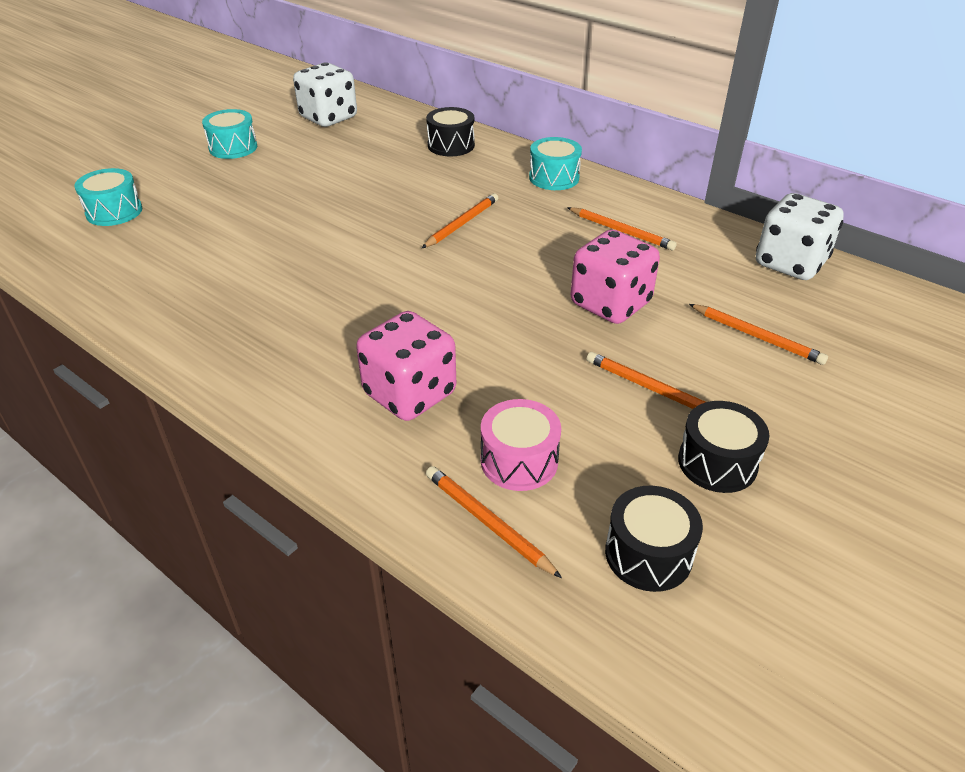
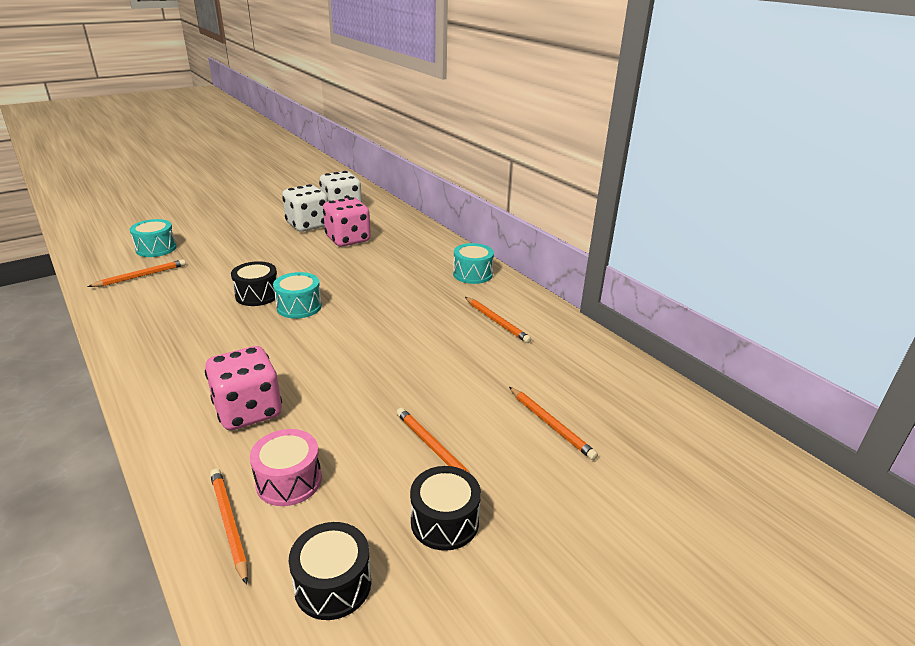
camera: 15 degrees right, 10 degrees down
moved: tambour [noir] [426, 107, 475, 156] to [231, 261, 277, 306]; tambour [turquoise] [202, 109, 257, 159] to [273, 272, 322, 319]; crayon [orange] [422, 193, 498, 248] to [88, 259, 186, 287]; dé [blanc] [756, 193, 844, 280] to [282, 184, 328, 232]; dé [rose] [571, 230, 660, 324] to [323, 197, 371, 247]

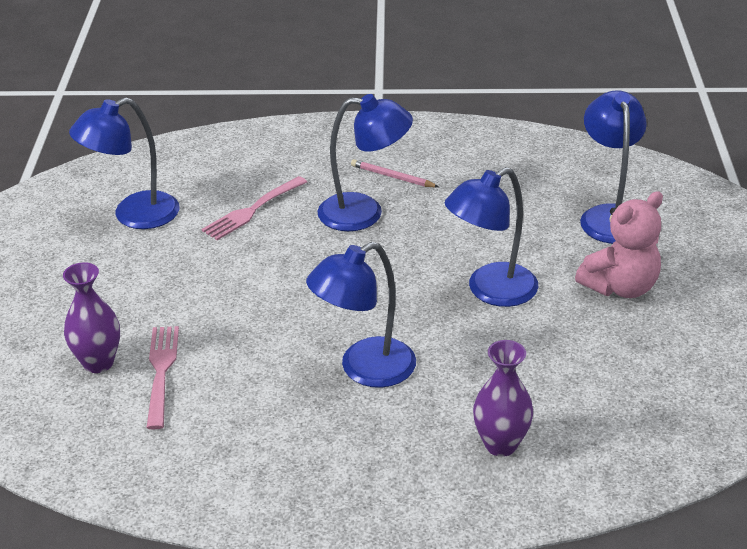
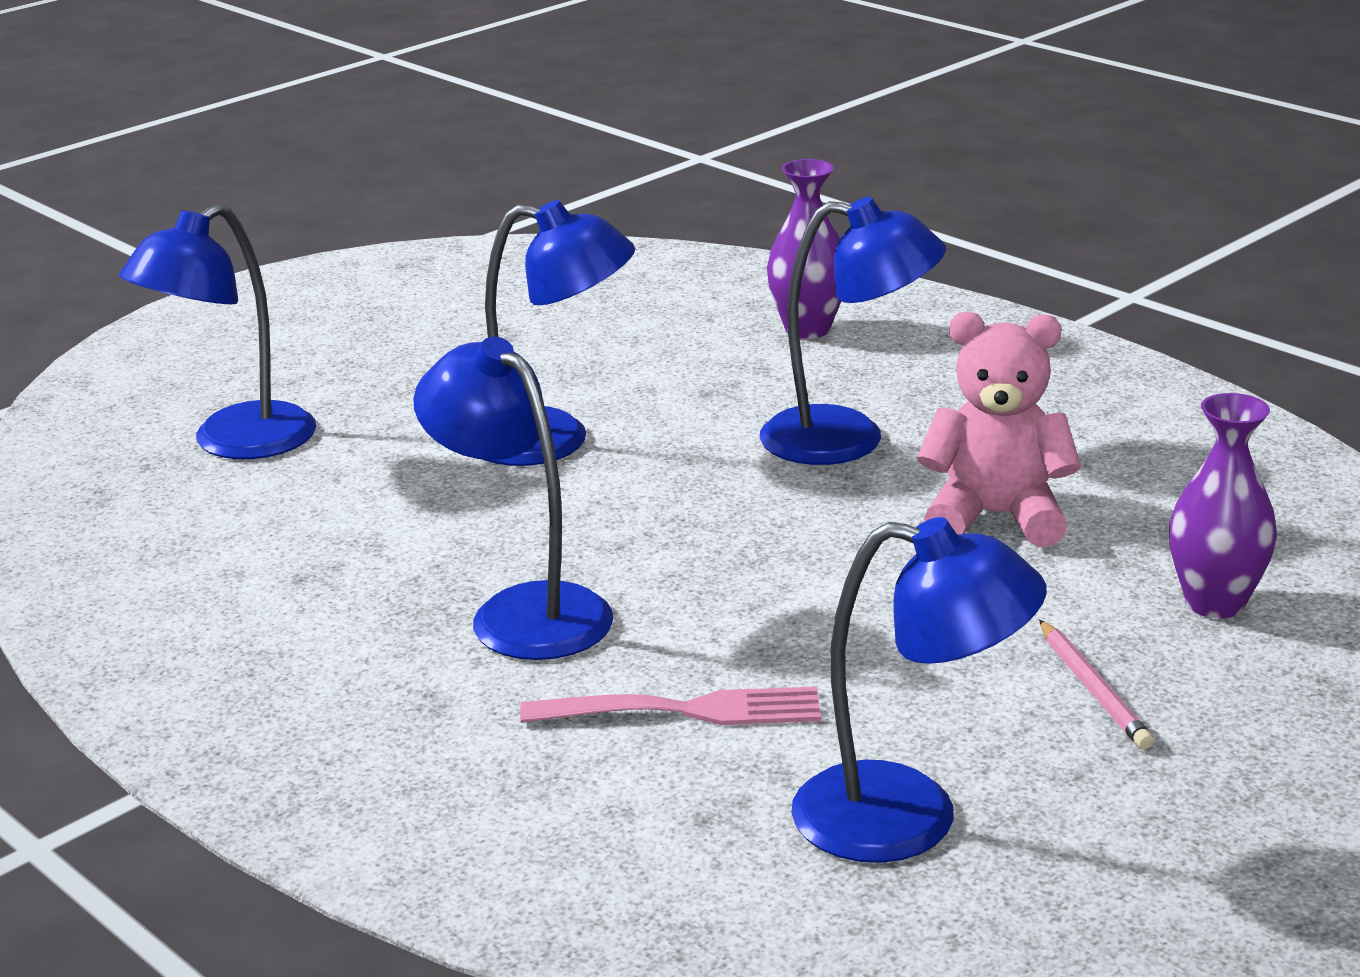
camera: 135 degrees left, 10 degrees down
removed: fourchette [rose] [146, 326, 179, 429]
moved: crayon [rose] [351, 159, 439, 187] to [1039, 620, 1154, 749]; ours en peluche [rose] [575, 191, 663, 298] to [917, 311, 1081, 547]

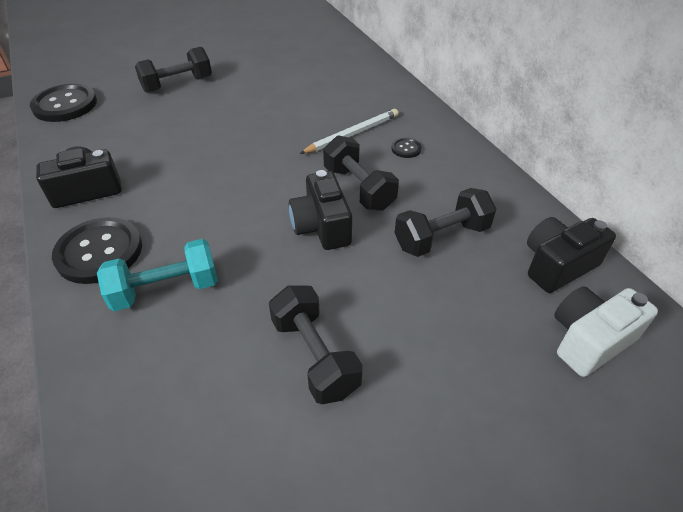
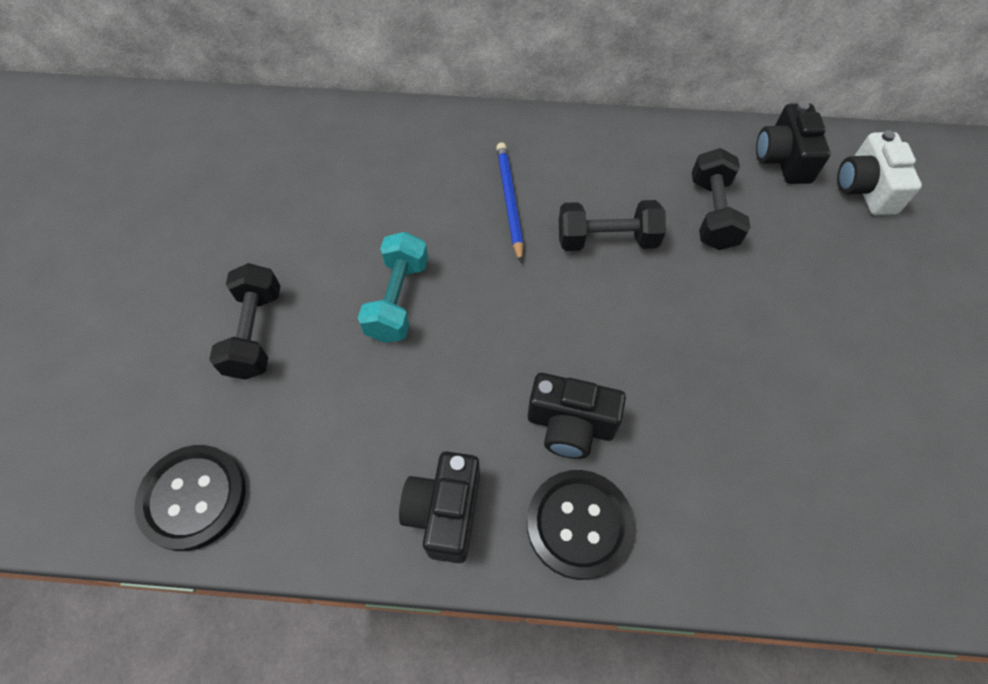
camera: 60 degrees left, 15 degrees up
removed: bouton [noir] [391, 138, 422, 158]; haltère [noir] [269, 285, 363, 404]
moved: appareil photo [noir] [289, 170, 352, 250] to [528, 373, 626, 459]; haltère [turquoise] [97, 239, 218, 311] to [358, 232, 428, 343]
recoloured: crayon [blanc] [300, 109, 399, 154] to crayon [bleu] [496, 142, 523, 263]

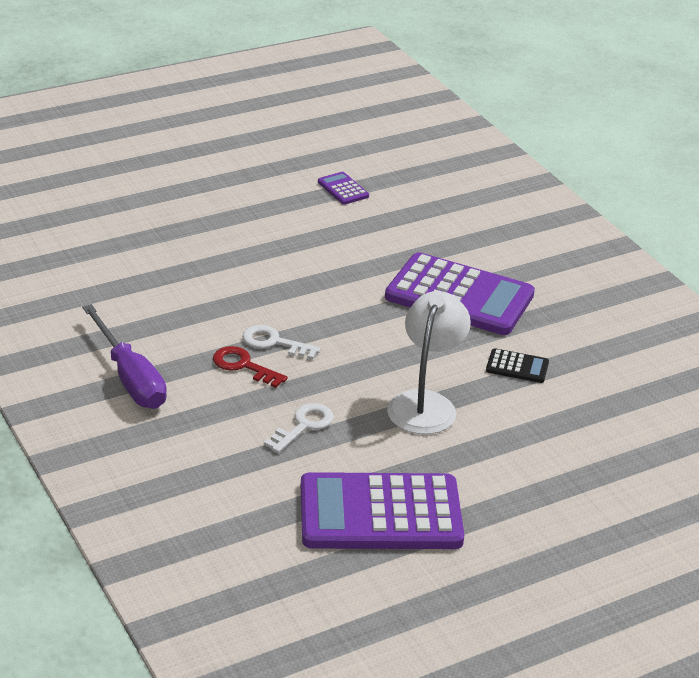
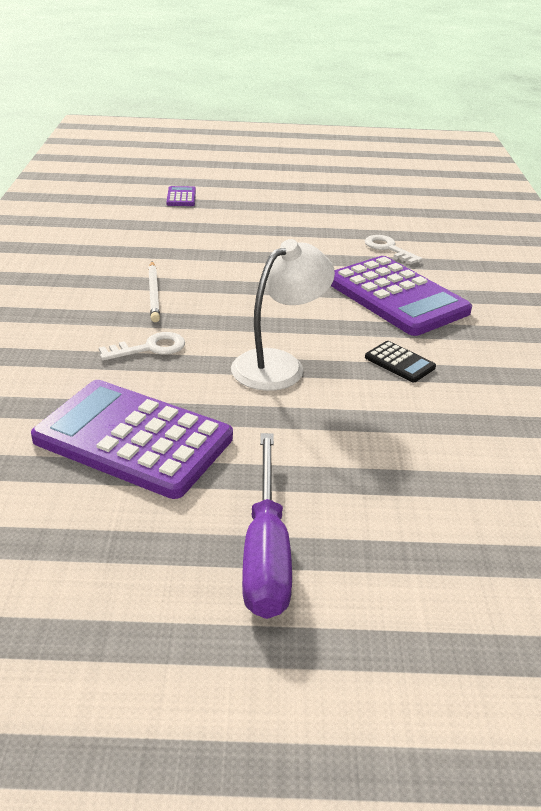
camera: 30 degrees right, 0 degrees up
moved: calculatrice [violet] [318, 172, 369, 205] to [166, 186, 196, 206]; tournevis [violet] [82, 304, 167, 409] to [242, 433, 292, 619]; clé [blanc] [242, 325, 321, 360] to [365, 235, 423, 264]
replaced: clé [rouge] [213, 346, 288, 388] to crayon [blanc] [148, 262, 160, 322]

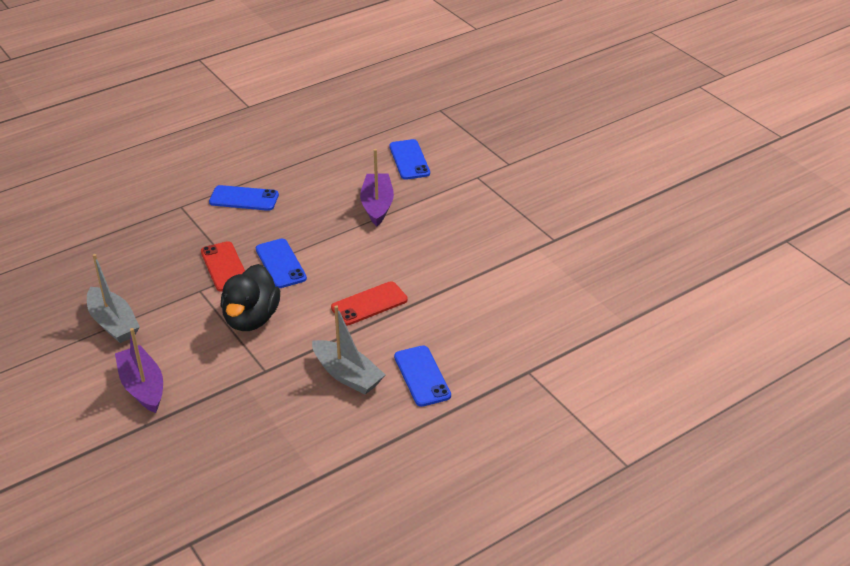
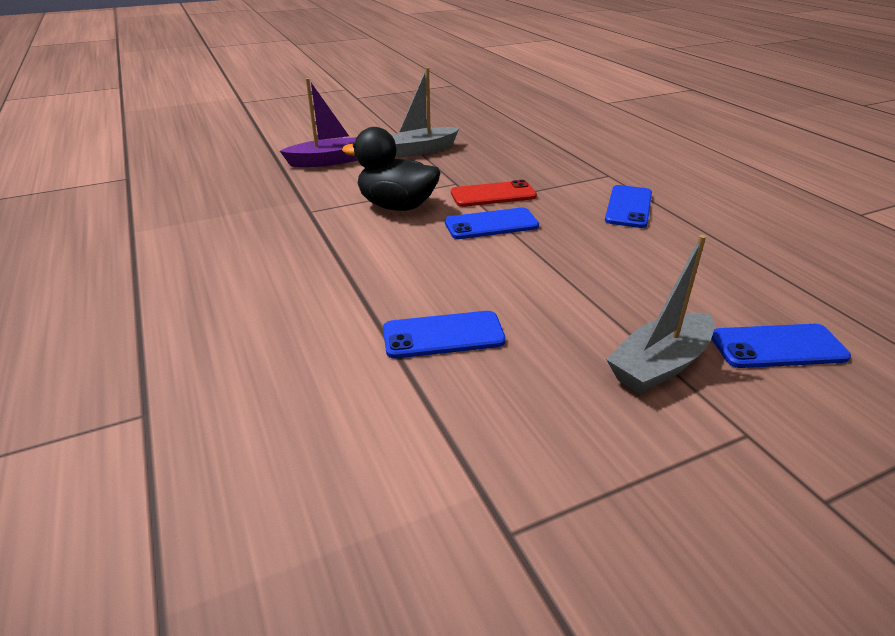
camera: 100 degrees right, 5 degrees down
removed: bateau [violet] [360, 149, 394, 226]; téléphone [rouge] [331, 281, 408, 325]
moved: bateau [gris] [312, 305, 386, 395] to [606, 235, 715, 394]; téléphone [bleu] [394, 345, 451, 407] to [383, 311, 506, 358]

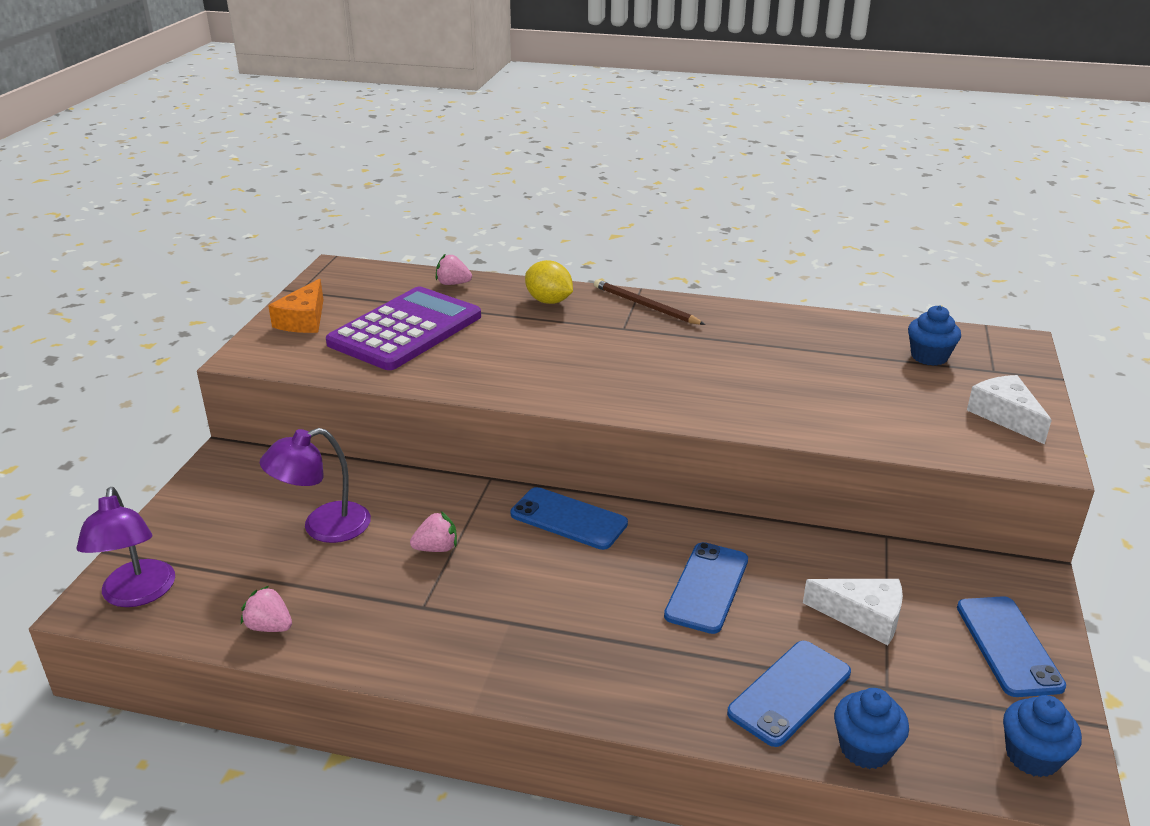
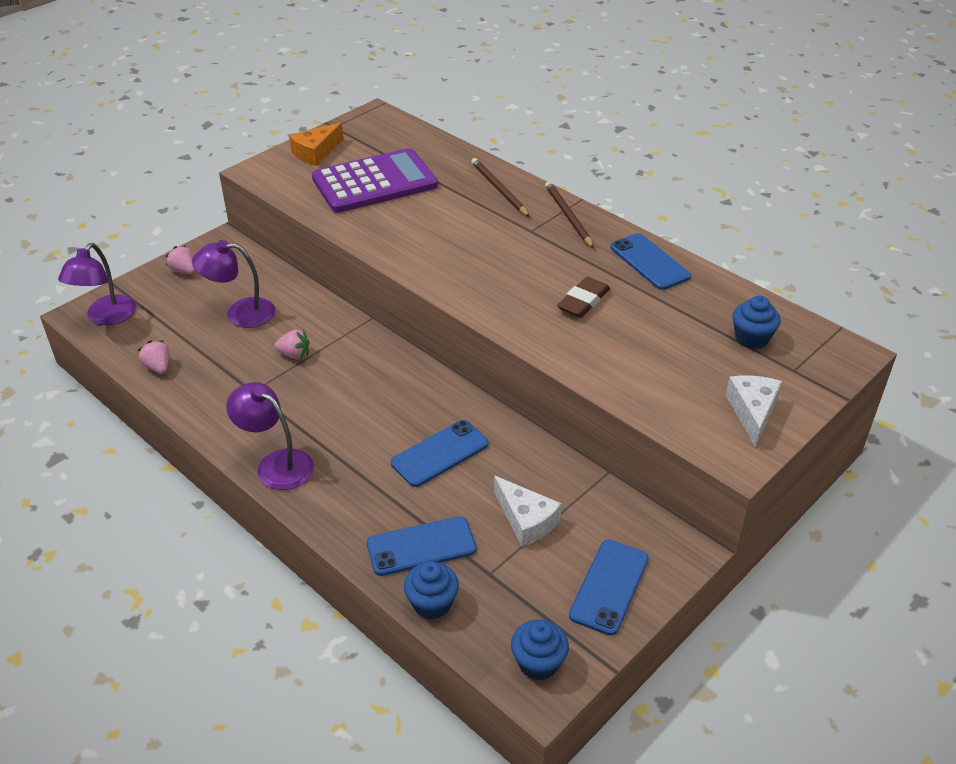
camera: 30 degrees right, 10 degrees up
added: gomme [marron] [557, 277, 610, 318]; lampe [violet] [226, 382, 314, 490]
moved: fraise [rose] [436, 254, 472, 285] to [165, 246, 195, 274]; téléphone [bleu] [510, 487, 628, 550] to [610, 233, 691, 290]
replaced: citron [jaune] [525, 260, 573, 304] to crayon [marron] [471, 158, 530, 217]

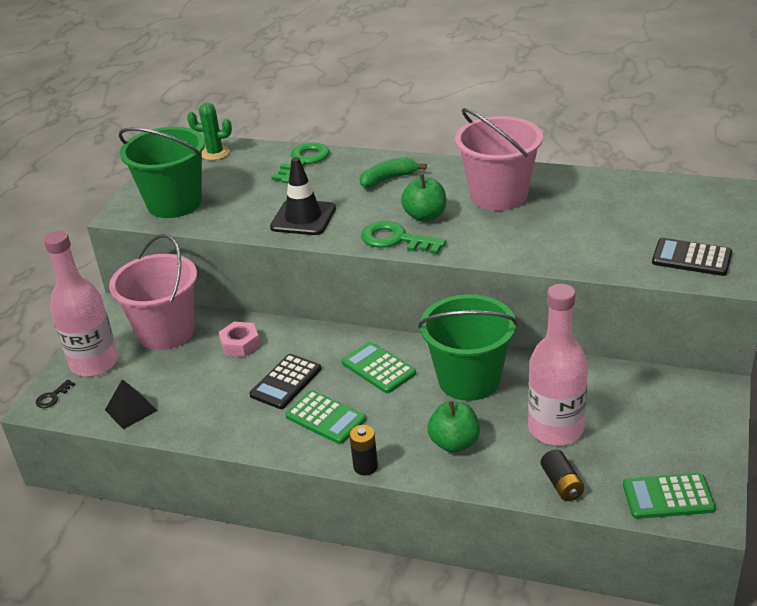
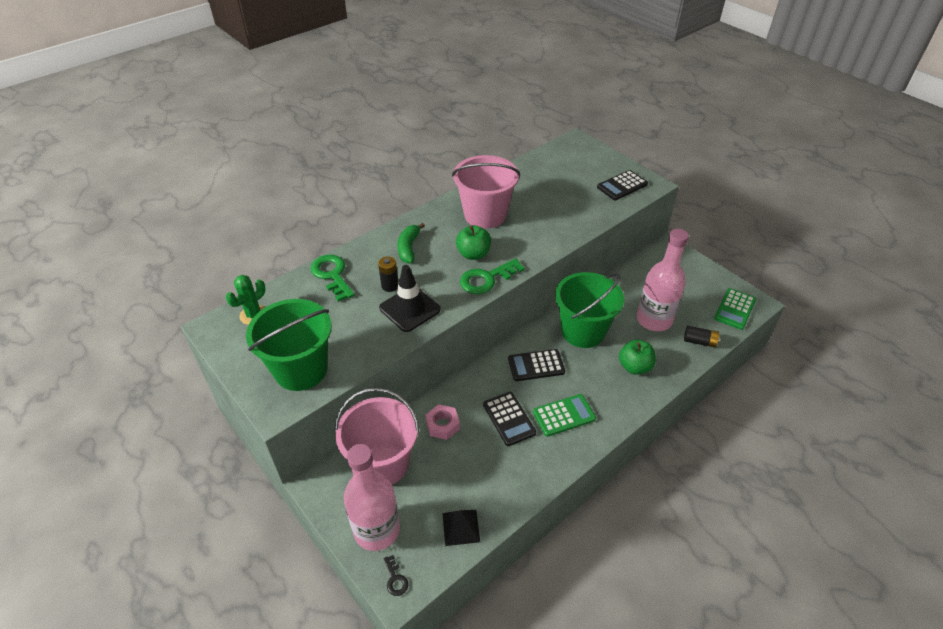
camera: 60 degrees left, 10 degrees up
moved: pile [noir] [349, 425, 378, 475] to [378, 256, 398, 292]
recoloured: calculatrice [vert] [342, 342, 416, 393] to calculatrice [noir] [508, 349, 565, 381]

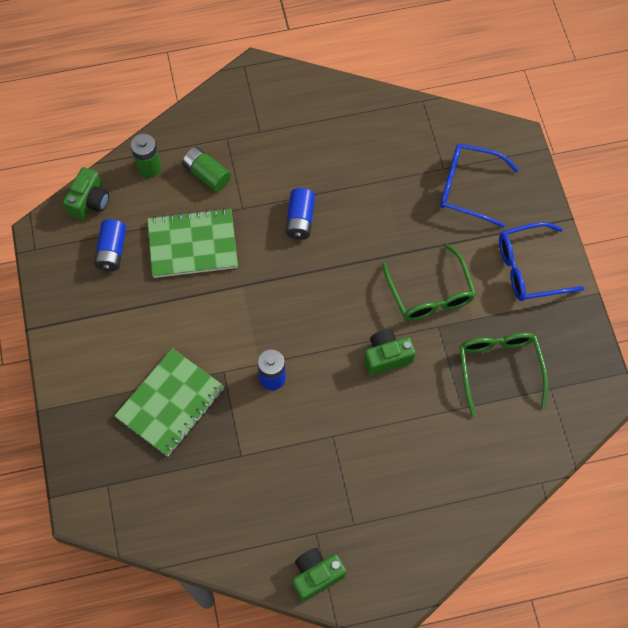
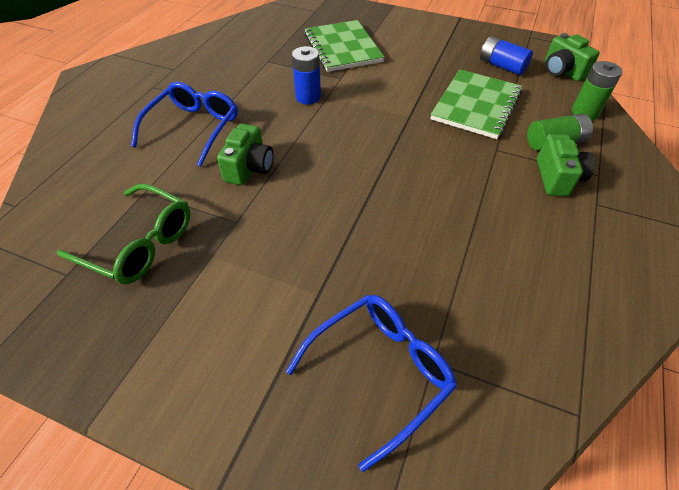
camera: 125 degrees right, 15 degrees down
removed: pile [bleu] [286, 188, 315, 240]; lunettes [vert] [382, 244, 476, 321]
moved: lunettes [bleu] [499, 222, 584, 301] to [131, 82, 238, 167]; appareil photo [vert] [293, 548, 346, 602] to [537, 134, 595, 196]

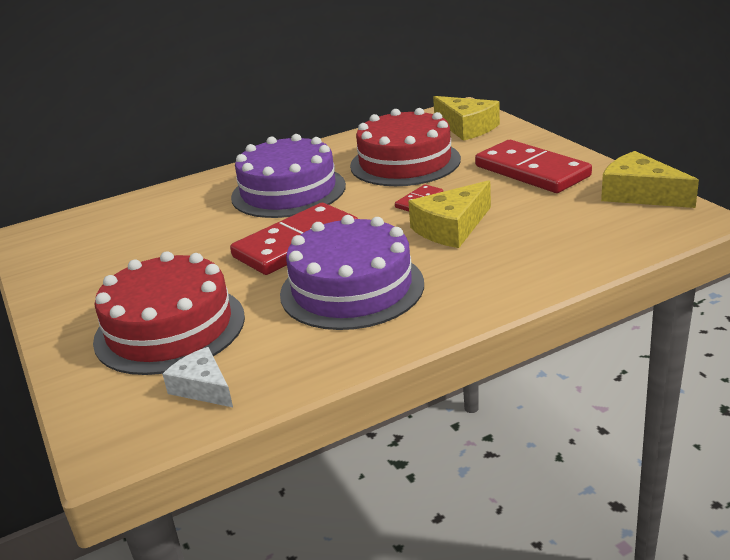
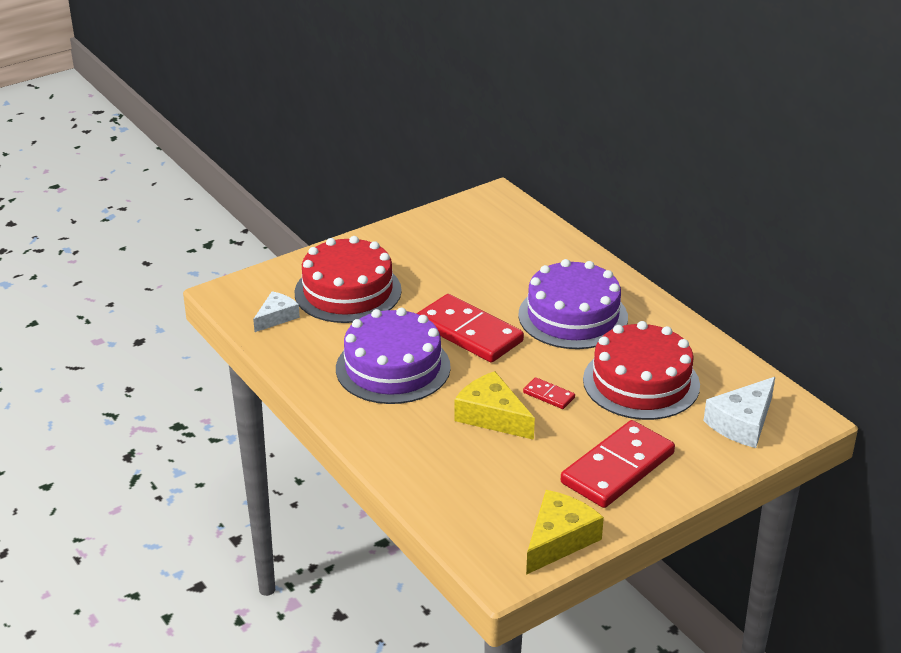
camera: 80 degrees right, 5 degrees up
recoloured: fromage [jaune] [433, 96, 500, 141] to fromage [blanc] [704, 377, 775, 448]

